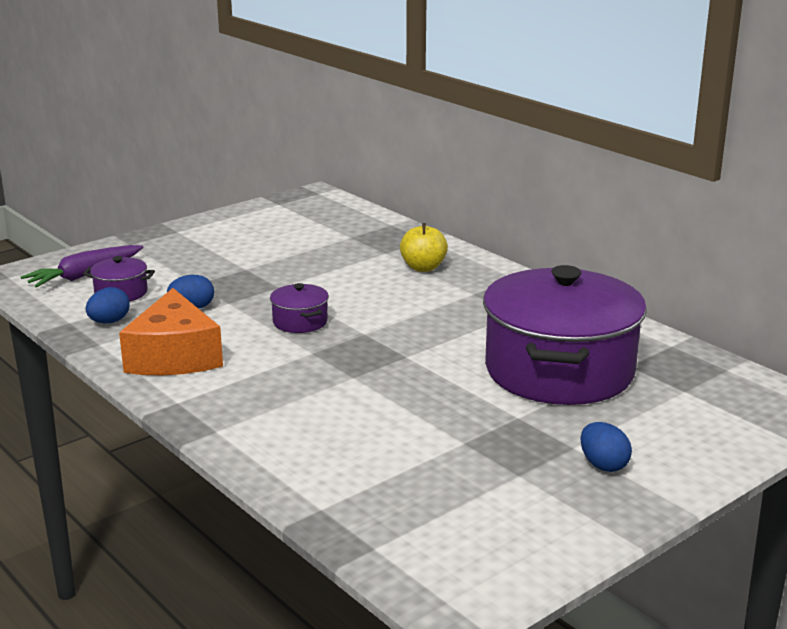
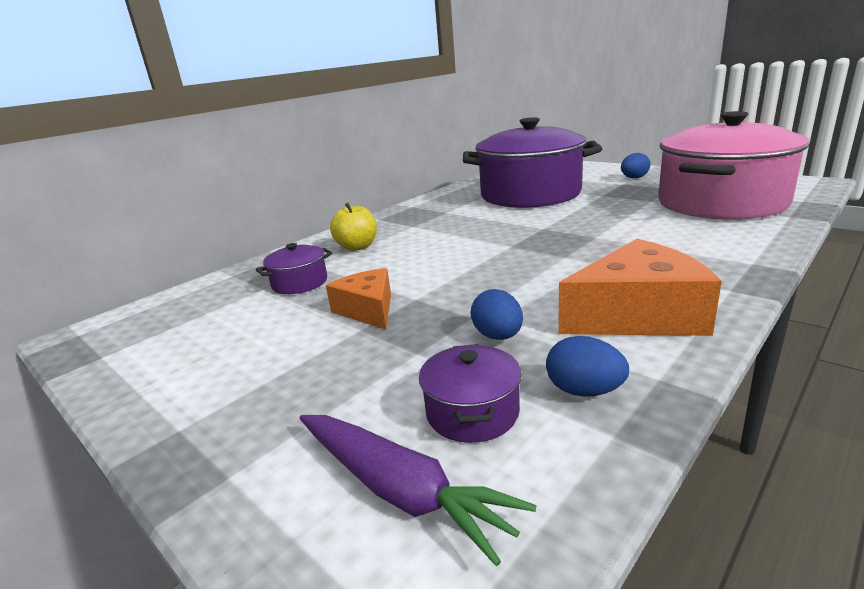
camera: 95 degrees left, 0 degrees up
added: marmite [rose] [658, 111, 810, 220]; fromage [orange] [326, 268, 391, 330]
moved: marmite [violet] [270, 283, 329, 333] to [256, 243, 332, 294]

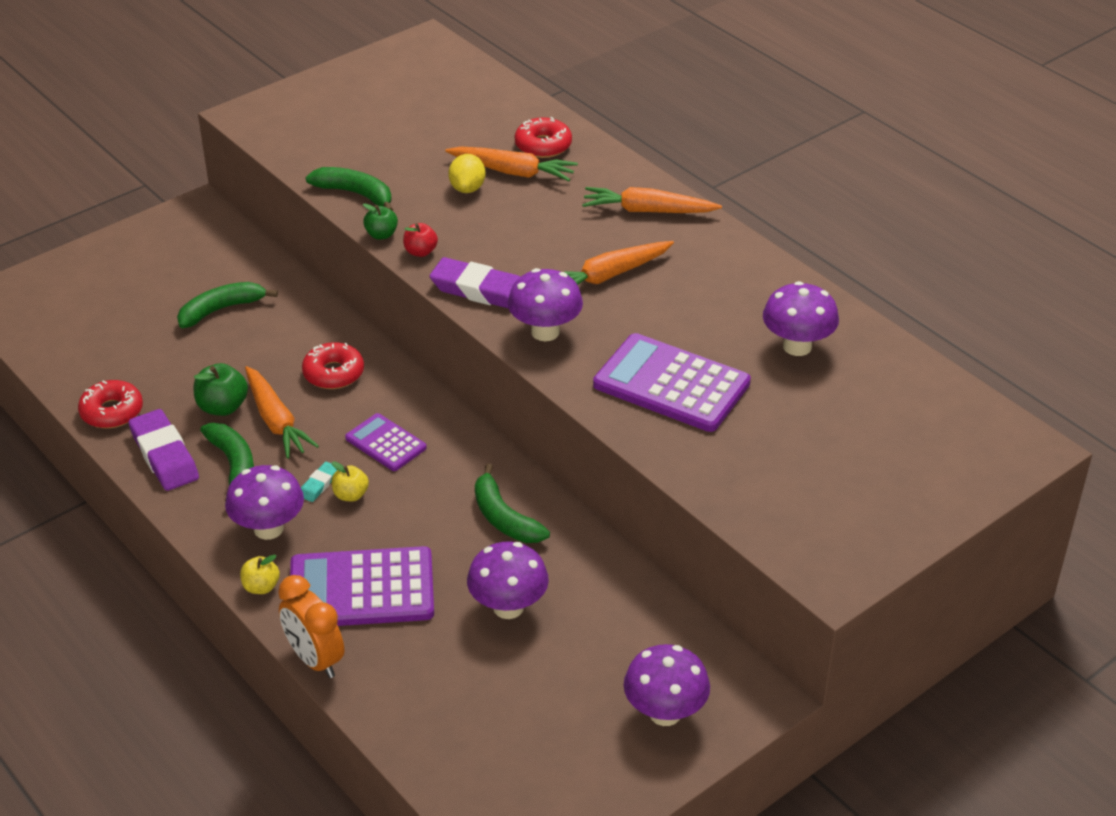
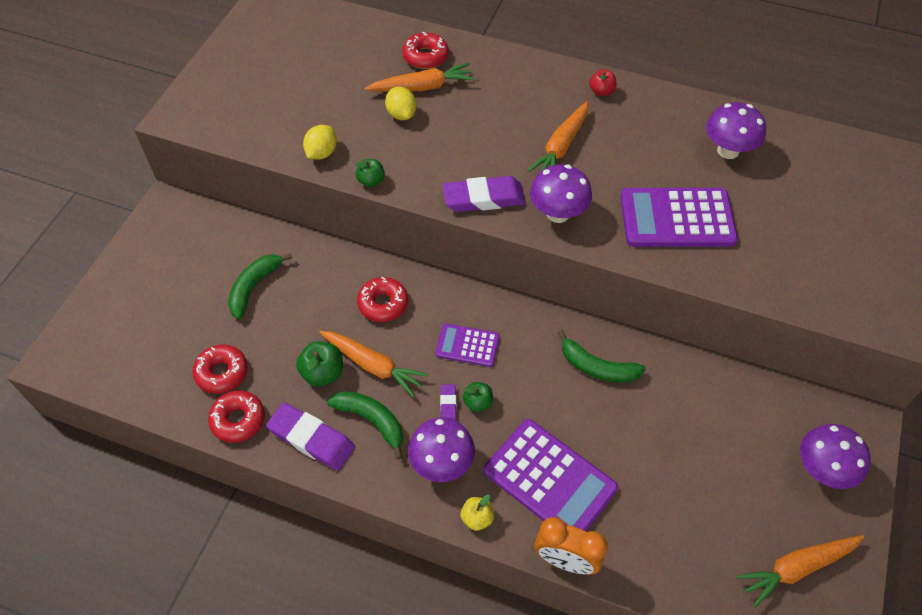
camera: 30 degrees left, 15 degrees up
removed: champignon [violet] [467, 541, 549, 619]
added: beignet [rouge] [193, 344, 248, 394]
moved: carotte [orange] [582, 187, 722, 213] to [736, 535, 864, 607]; pomme [rouge] [403, 223, 438, 257] to [589, 69, 616, 96]
replaced: banane [vert] [305, 167, 393, 211] to citron [jaune] [303, 125, 337, 160]
recoloured: pomme [jaune] [332, 461, 369, 501] to pomme [vert] [463, 382, 493, 412]; gomme [turquoise] [301, 462, 337, 502] to gomme [violet] [440, 384, 457, 421]
turned: calculatrice [violet] [290, 546, 434, 626] = [484, 419, 618, 531] 105 degrees counterclockwise

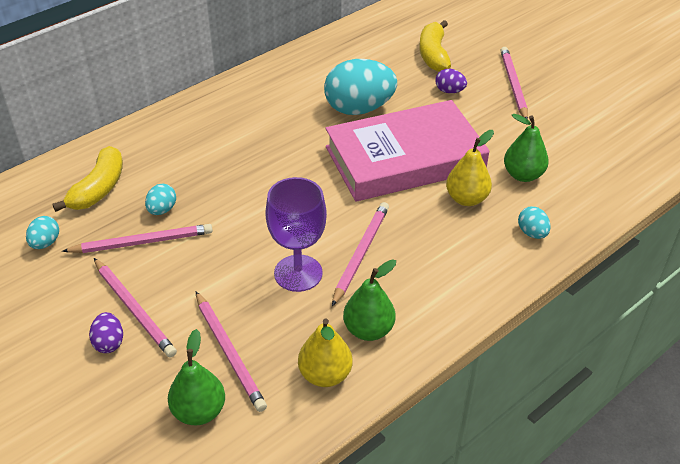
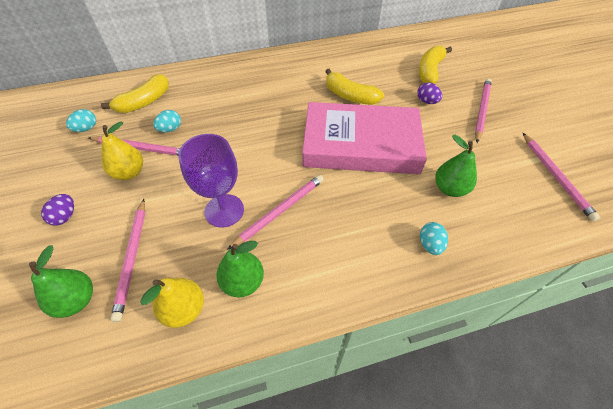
camera: 25 degrees right, 10 degrees up
moved: poire [jaune] [446, 130, 494, 206] to [101, 121, 143, 180]; crayon [rose] [94, 258, 177, 357] to [523, 133, 600, 221]
replaced: œuf [turquoise] [324, 59, 397, 115] to banane [jaune] [325, 69, 384, 105]

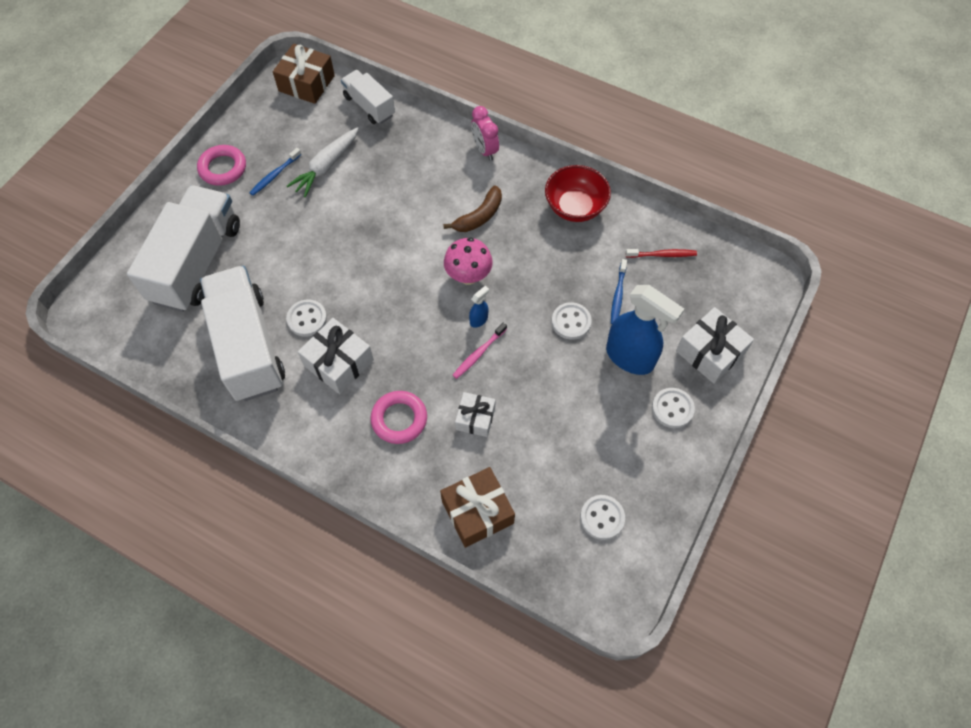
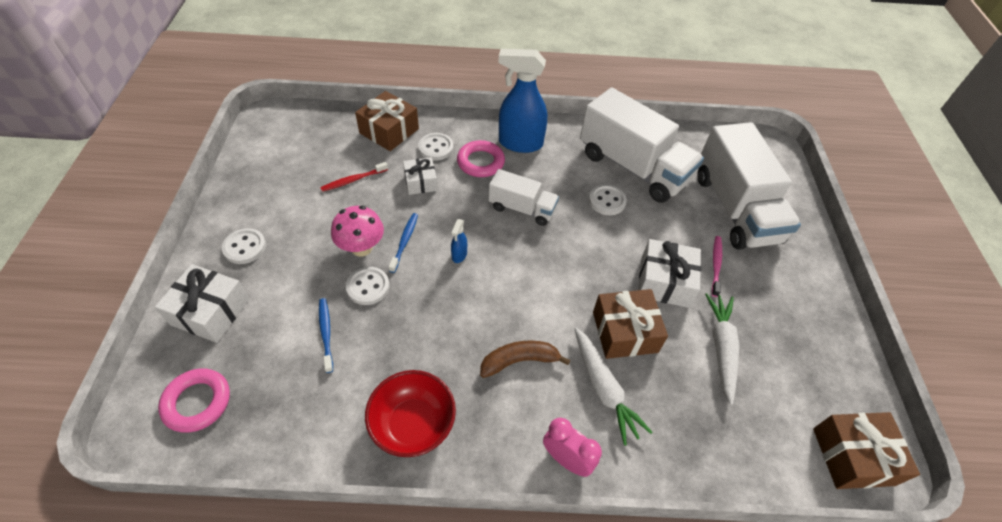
camera: 150 degrees right, 10 degrees down
added: cadeau [marron] [593, 289, 668, 359]; carotte [blanc] [575, 327, 653, 446]
moved: camion [blanc] [341, 70, 395, 124] to [488, 169, 559, 226]; anneau [rose] [197, 145, 246, 186] to [158, 368, 230, 433]; brosse à dents [bleu] [249, 148, 301, 196] to [389, 213, 418, 273]; champignon [rose] [444, 238, 493, 285] to [331, 206, 384, 257]; brosse à dents [rouge] [626, 249, 697, 258] to [320, 162, 388, 192]; vaporisateur [bleu] [606, 285, 684, 375] to [499, 49, 547, 153]; cadeau [blanc] [298, 318, 374, 394] to [638, 239, 701, 308]; brosse à dents [rose] [453, 323, 507, 379] to [712, 236, 722, 297]; bouton [blanc] [580, 495, 625, 540] to [418, 133, 453, 161]
turned: banane [marron] [443, 185, 502, 232] = [480, 340, 570, 378] 60 degrees clockwise

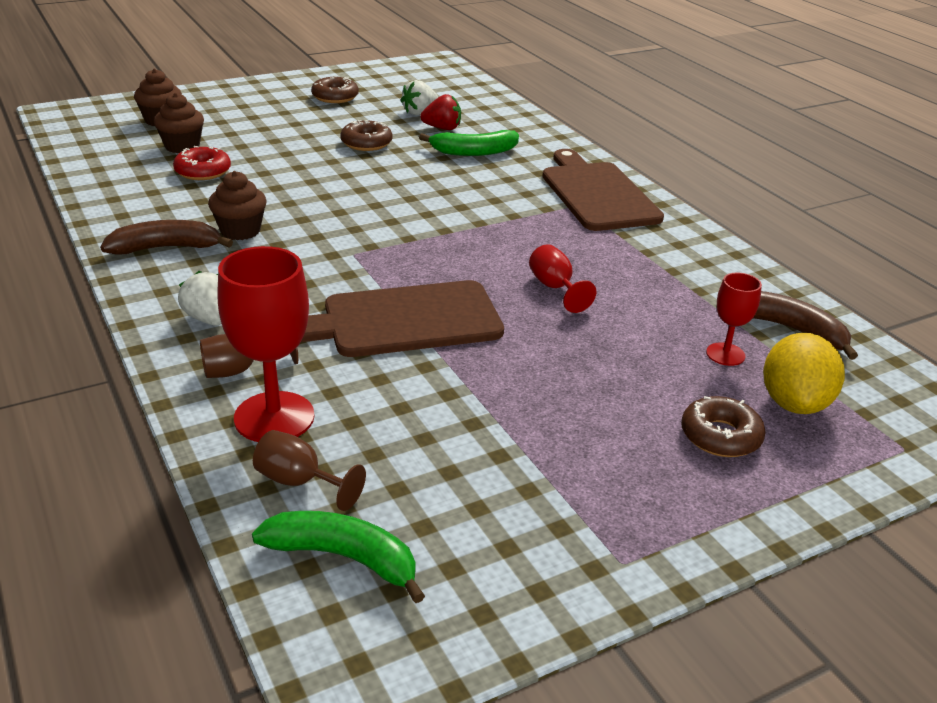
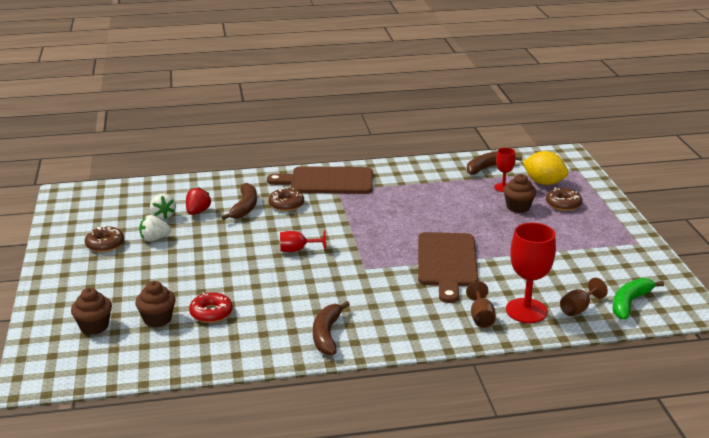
camera: 70 degrees left, 5 degrees down
moved: beignet [marron] [340, 120, 393, 151] to [268, 187, 304, 211]; muffin [marron] [208, 171, 267, 240] to [503, 174, 536, 213]; verre à pied [rouge] [529, 244, 596, 313] to [280, 230, 326, 252]; fraise [blanc] [178, 271, 221, 326] to [139, 215, 171, 242]
recoloured: banane [vert] [419, 130, 519, 156] to banane [marron] [221, 183, 257, 220]

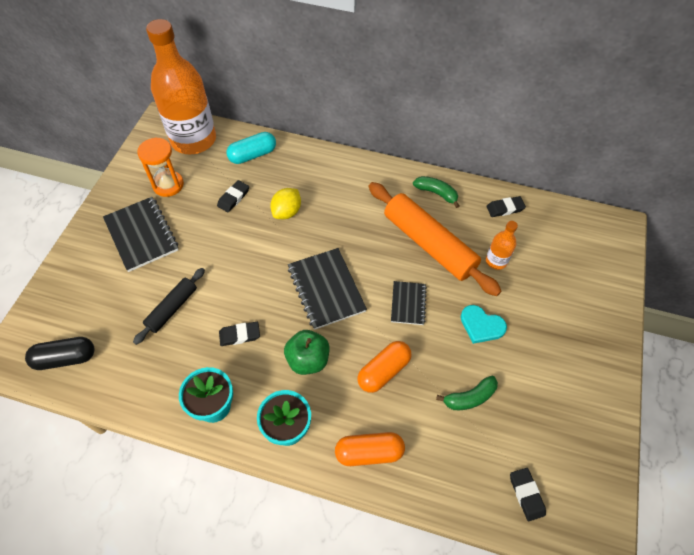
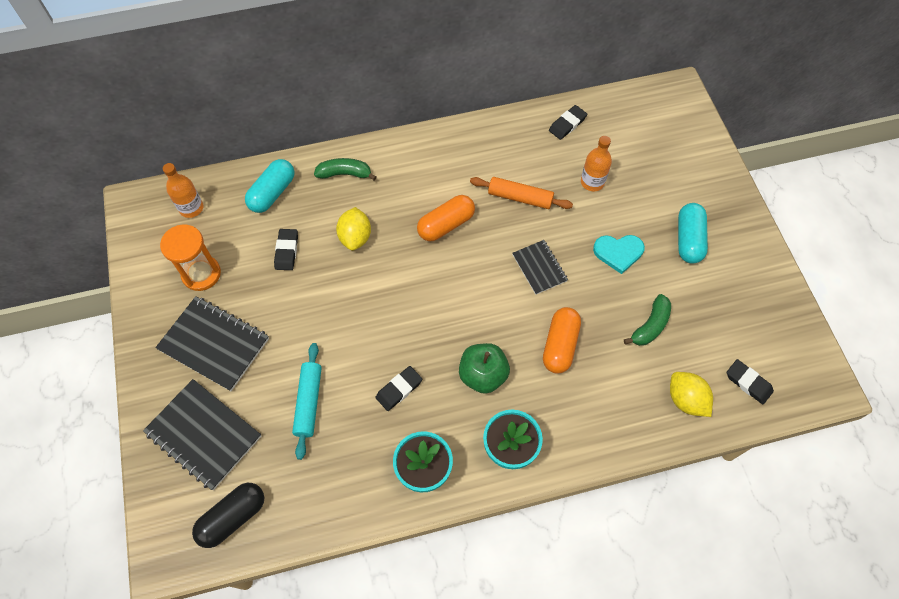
camera: 30 degrees left, 5 degrees up
added: gélule [turquoise] [678, 203, 708, 263]; citron [jaune] [670, 372, 713, 417]
moved: banane [vert] [413, 176, 460, 208] to [314, 158, 377, 181]; carnet [noir] [288, 248, 367, 330] to [143, 379, 261, 490]; gélule [orange] [335, 432, 405, 466] to [417, 195, 475, 241]
recoloured: rouleau à pâtisserie [noir] [133, 268, 205, 345] to rouleau à pâtisserie [turquoise] [292, 343, 322, 460]
resized: bouteille [orange] [146, 19, 216, 155] = [163, 163, 204, 218] x0.42; rouleau à pâtisserie [orange] [369, 182, 501, 296] = [470, 177, 573, 209] x0.54

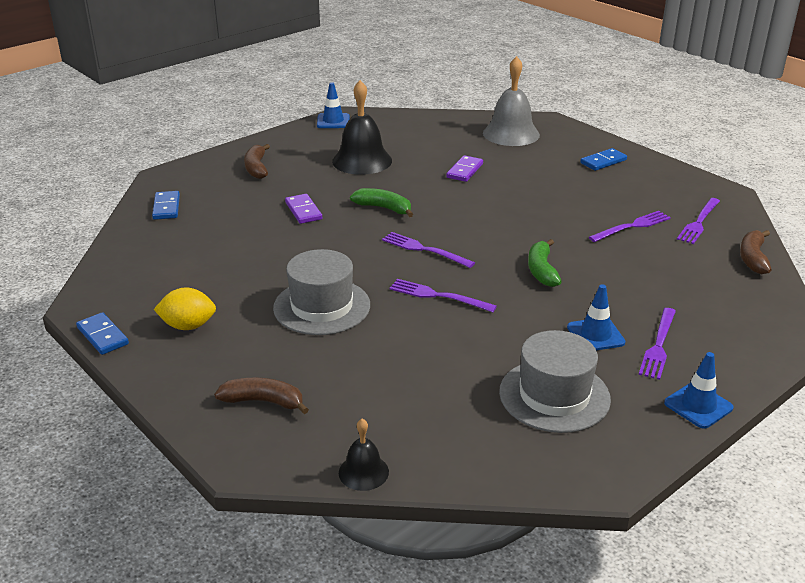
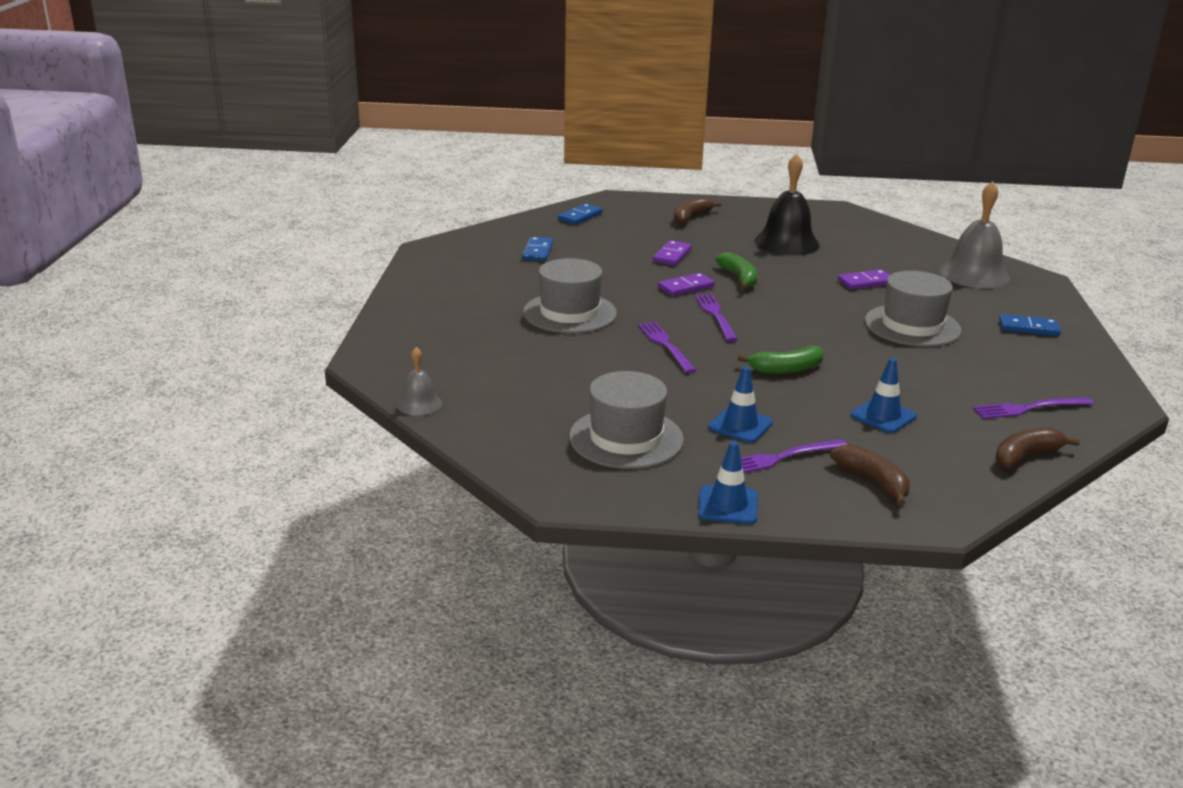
camera: 45 degrees right, 5 degrees down
removed: fourchette [violet] [589, 211, 671, 242]; citron [jaune] [153, 287, 216, 330]
added: chapeau [gris] [865, 271, 962, 347]; domino [violet] [658, 273, 715, 296]
moved: cône de chantier [bleu] [317, 82, 350, 128] to [851, 358, 917, 433]; domino [bleu] [76, 312, 129, 355] to [522, 237, 554, 261]; banane [marron] [214, 377, 309, 414] to [830, 444, 910, 506]
recoloured: cloche [noir] [339, 419, 389, 491] to cloche [gris] [397, 347, 442, 416]
turned: banane [vert] [528, 239, 562, 287] = [738, 346, 824, 374] 150 degrees counterclockwise

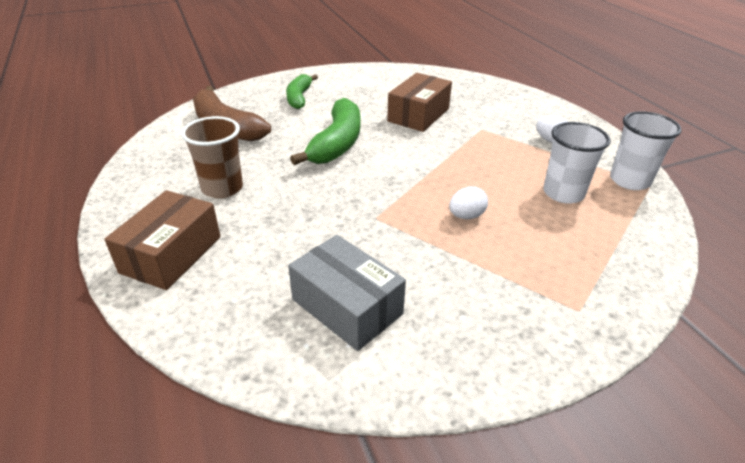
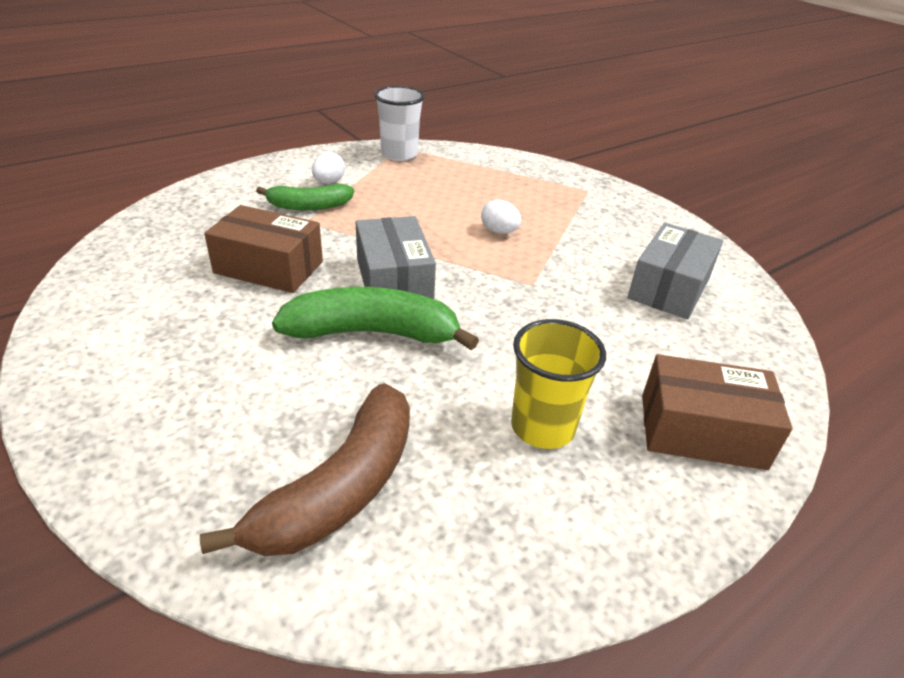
camera: 105 degrees left, 0 degrees up
removed: gobelet [blanc] [543, 122, 611, 204]
added: boîte [gris] [356, 216, 436, 299]
moved: banane [vert] [286, 74, 318, 109] to [256, 184, 354, 210]
recoloured: gobelet [marron] [181, 116, 243, 198] to gobelet [jaune] [511, 319, 606, 449]

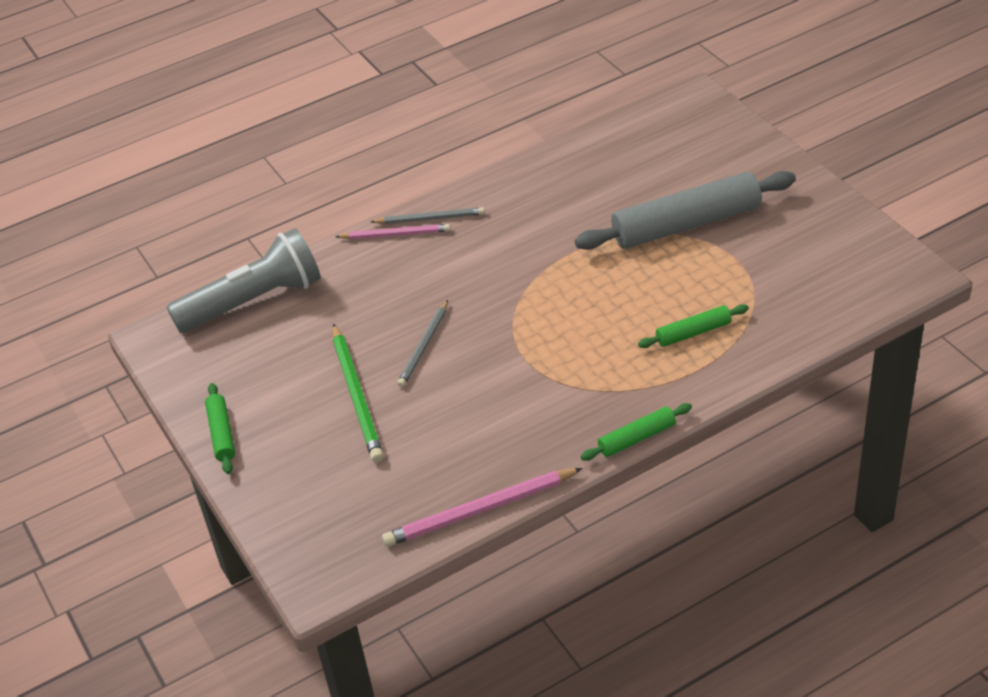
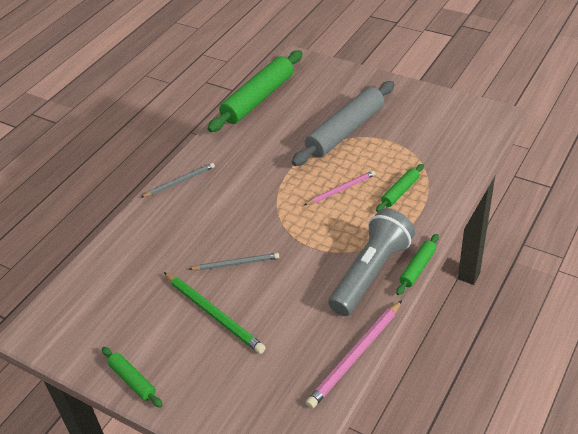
camera: 30 degrees left, 0 degrees up
added: rouleau à pâtisserie [vert] [207, 50, 303, 132]
moved: crayon [rose] [335, 224, 451, 239] to [303, 170, 376, 206]; lampe de poche [gris] [167, 228, 321, 333] to [328, 208, 415, 316]
turned: crayon [gris] [397, 300, 448, 387] = [189, 253, 279, 270] 90 degrees counterclockwise

